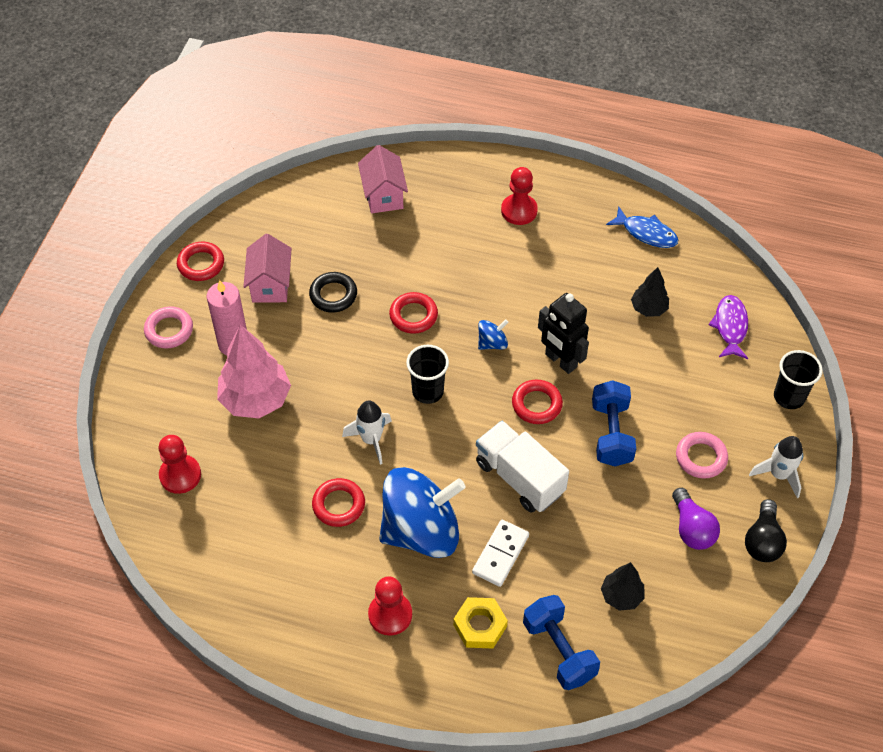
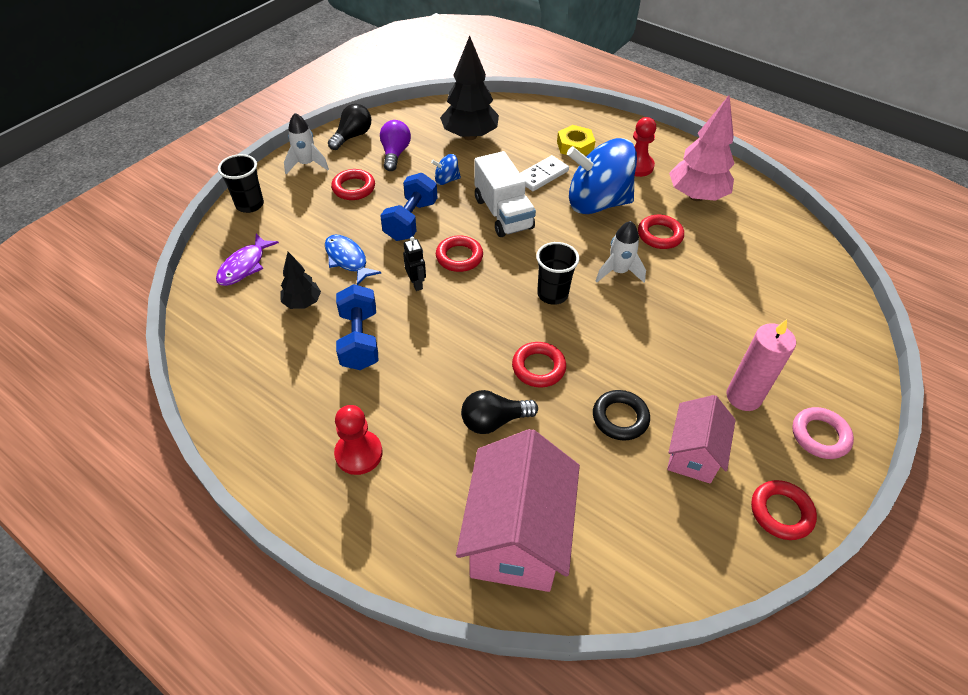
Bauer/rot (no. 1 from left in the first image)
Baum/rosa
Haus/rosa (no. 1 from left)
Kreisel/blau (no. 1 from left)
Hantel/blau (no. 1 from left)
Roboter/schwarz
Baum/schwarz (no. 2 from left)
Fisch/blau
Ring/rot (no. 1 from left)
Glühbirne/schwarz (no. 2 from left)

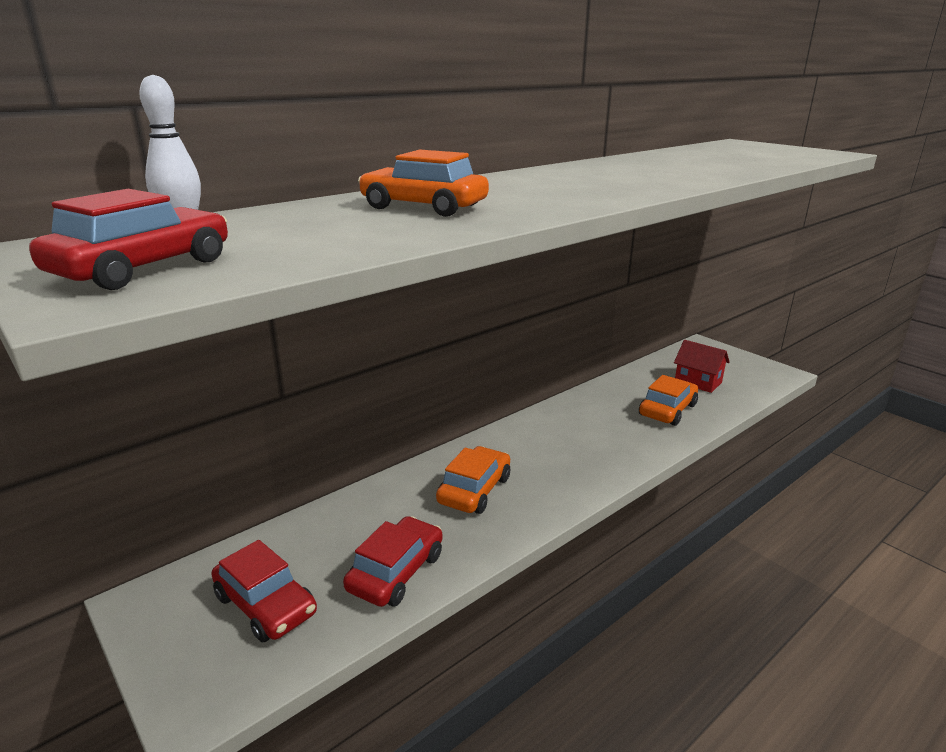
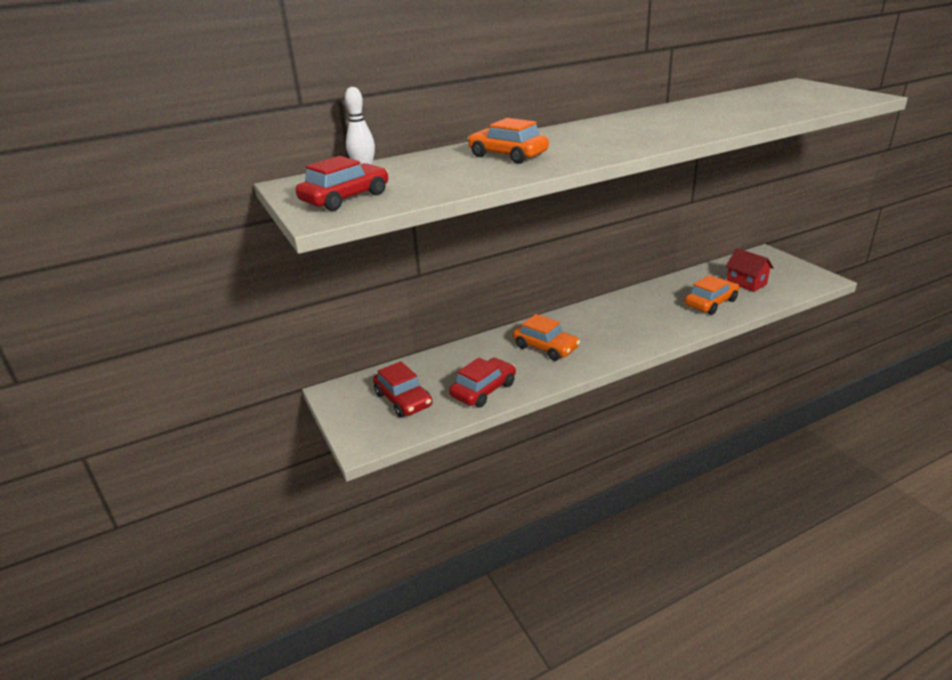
Auto/orange (no. 2 from left)

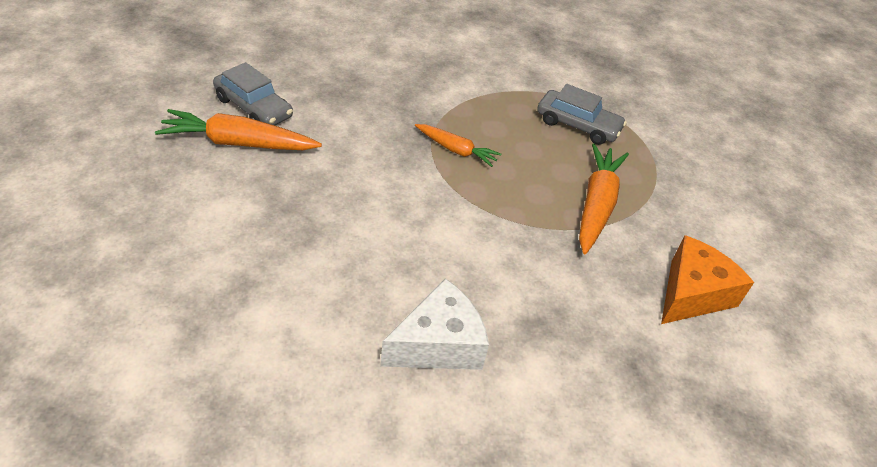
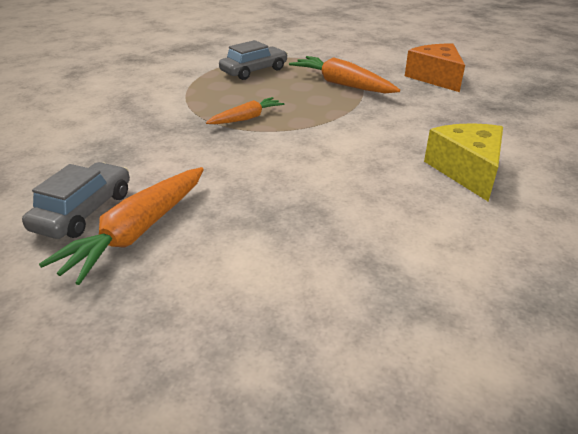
Auto/grau (no. 1 from left)
Käse/gelb

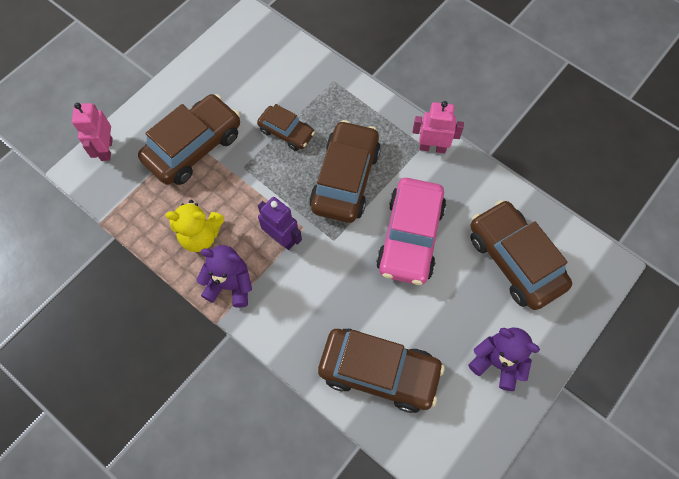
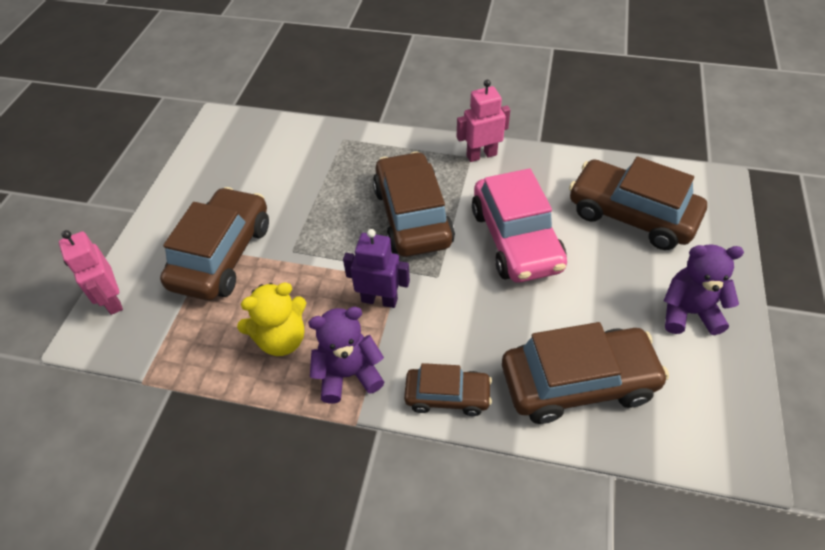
Auto/braun (no. 3 from left)

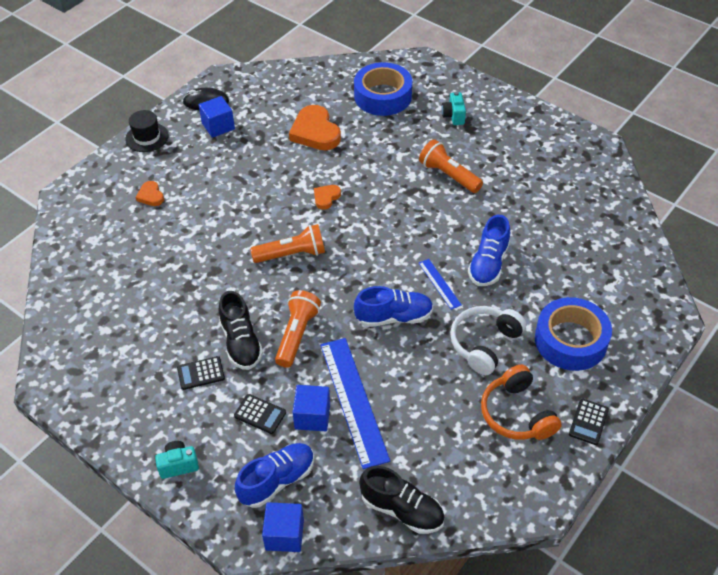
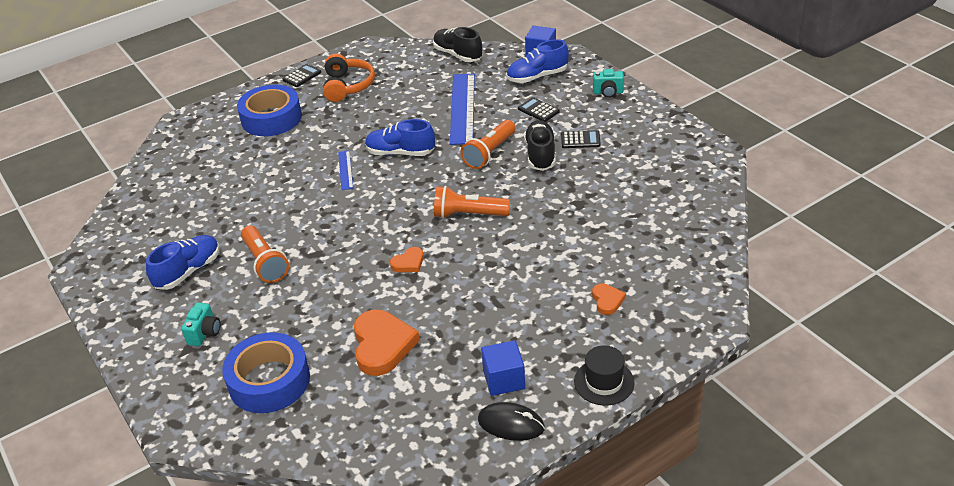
Kubus/blau (no. 3 from left in the first image)
Kopfhörer/weiß
Schuh/blau (no. 1 from left)

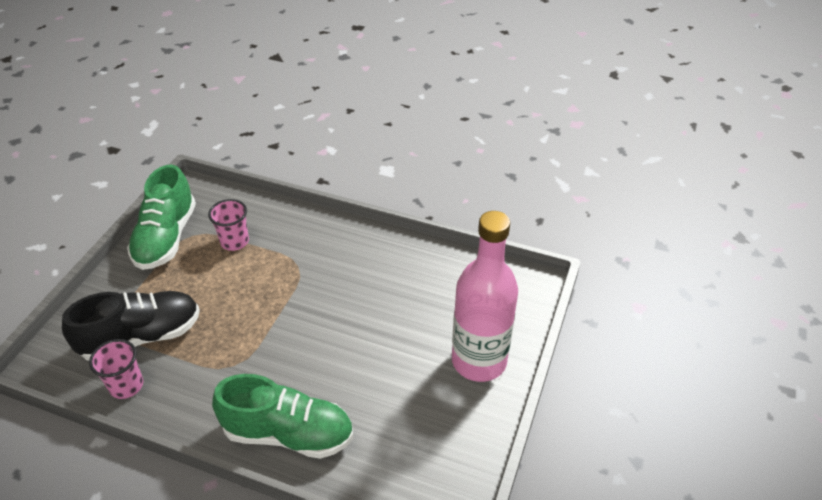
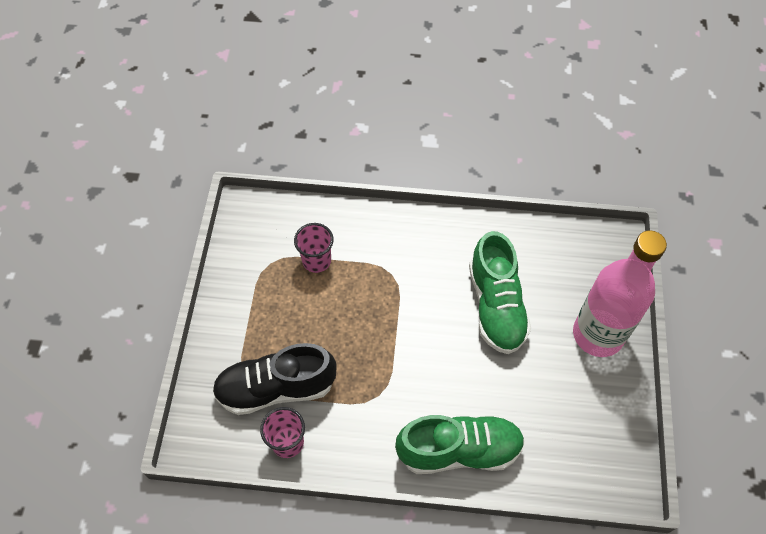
Schuh/schwarz
Schuh/grün (no. 2 from left)

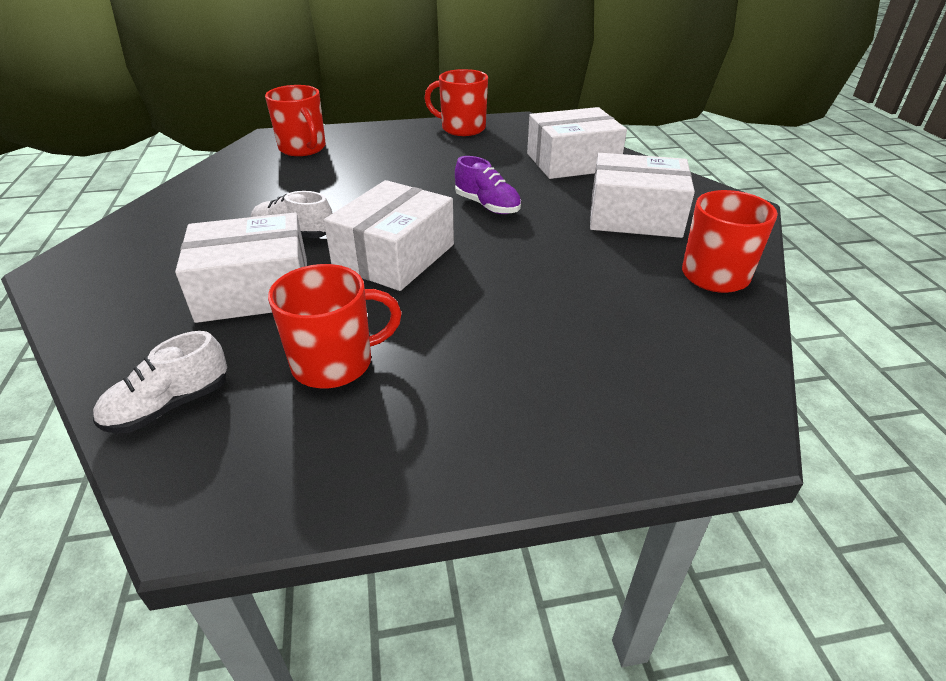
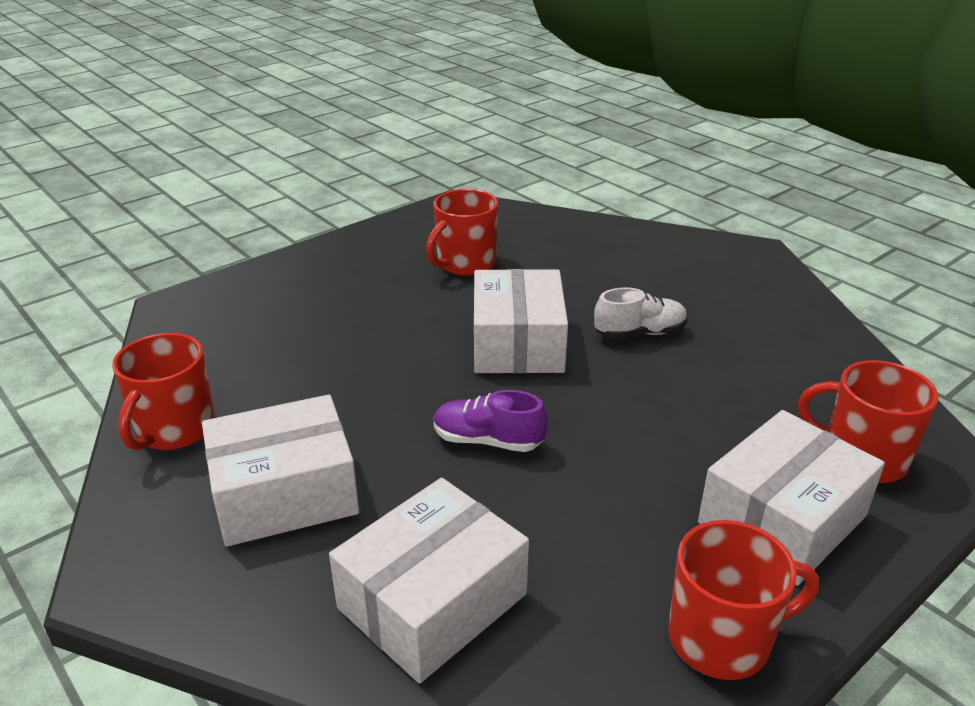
Schuh/weiß (no. 1 from left in the first image)
Schachtel/weiß (no. 4 from left)

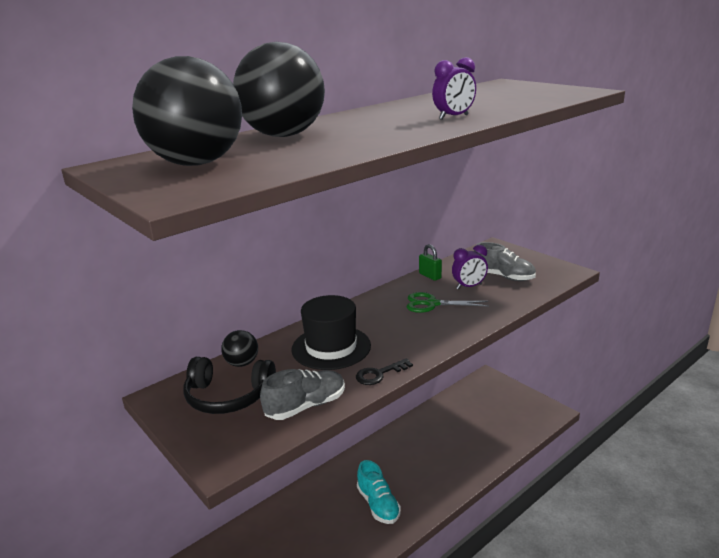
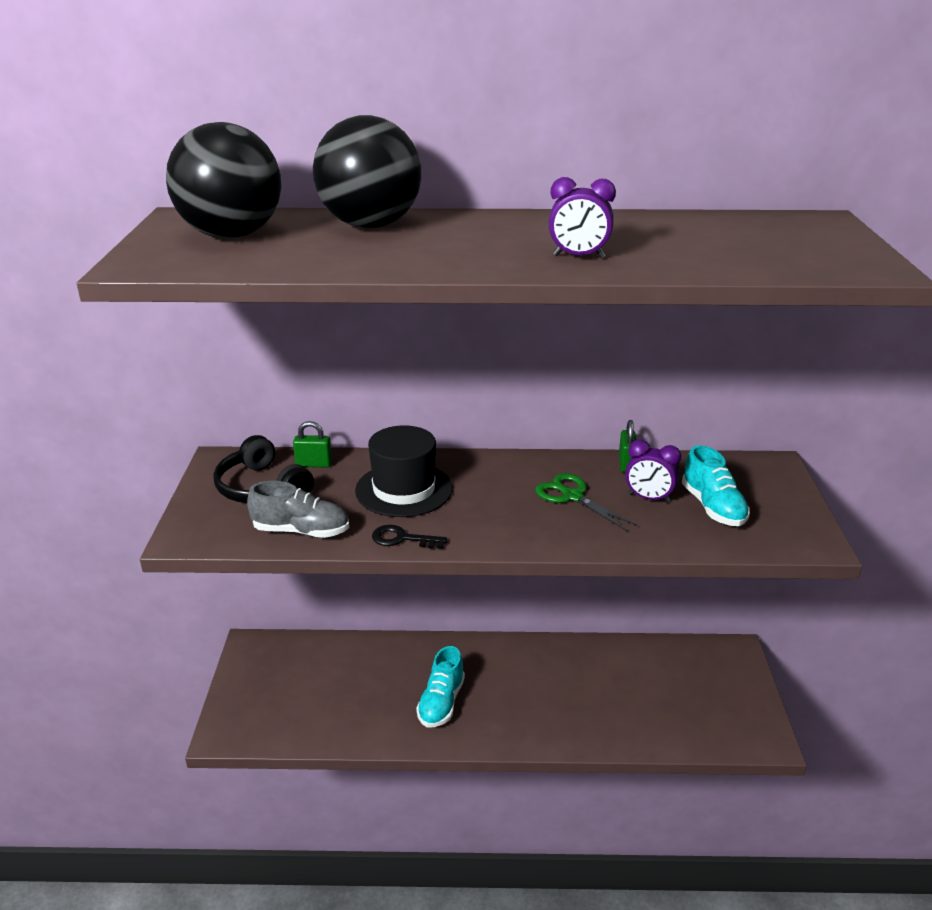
Vorhängeschloss/grün (no. 1 from left)
Schuh/türkis (no. 2 from left)

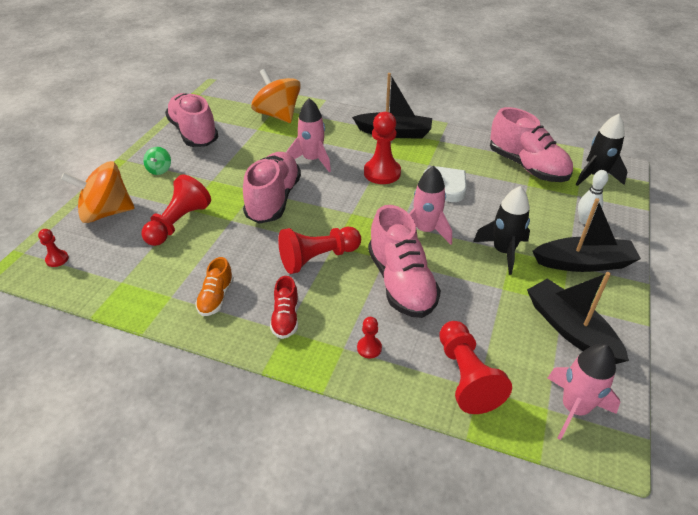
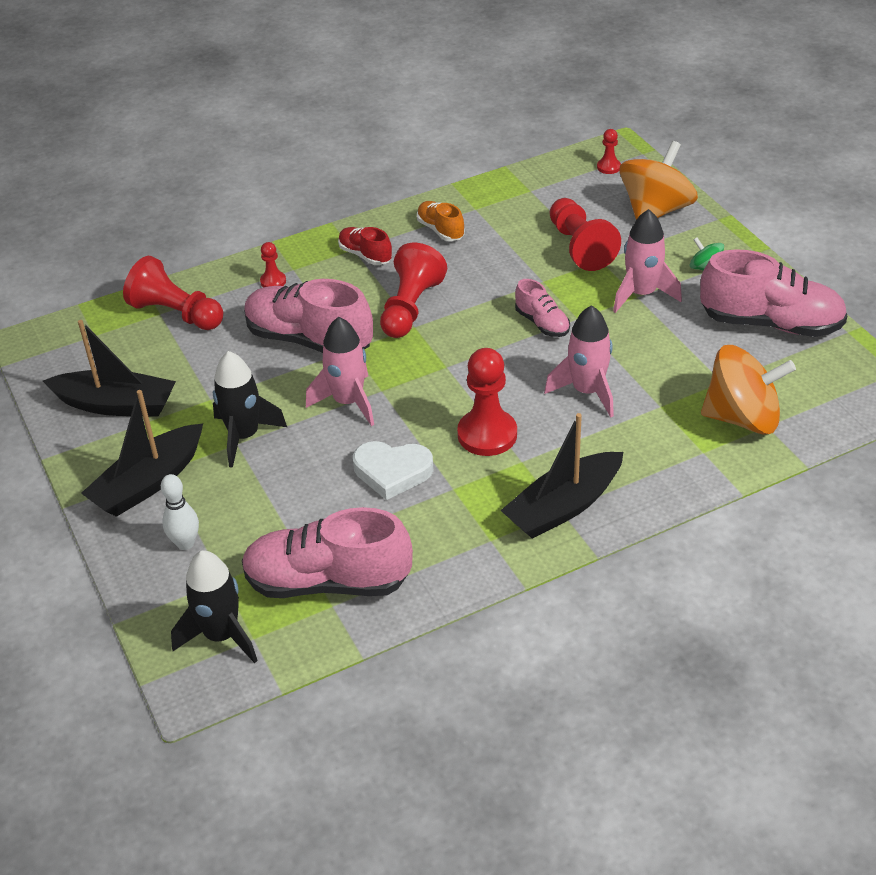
Schuh/rosa (no. 3 from left)
Rakete/rosa (no. 3 from left)

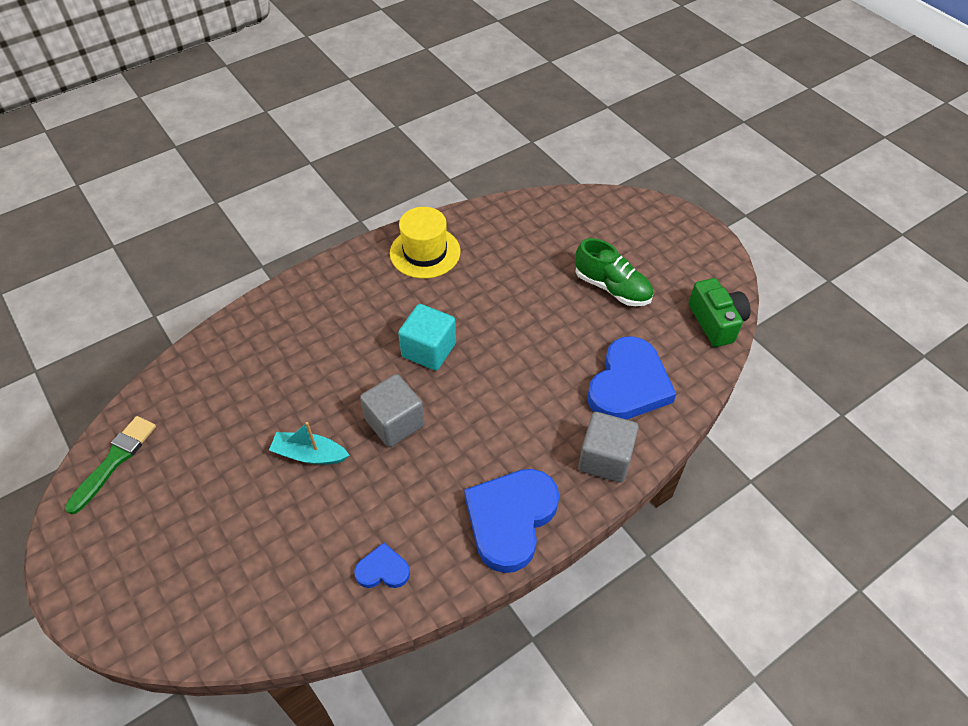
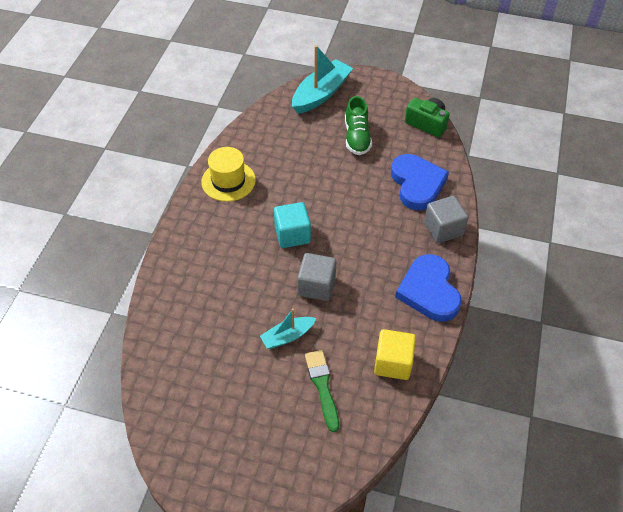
Pinsel/grün
Kubus/gelb
Schuh/grün
Boot/türkis (no. 2 from left)

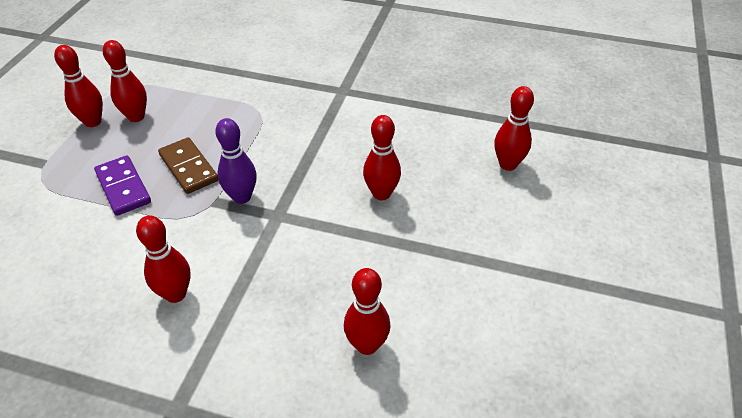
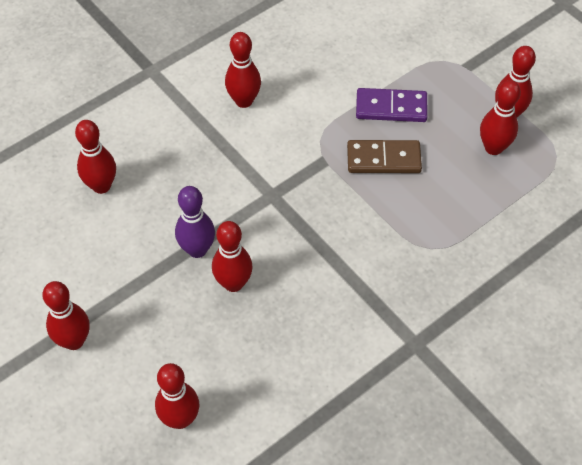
Bowlingkegel/lila
Bowlingkegel/rot (no. 1 from left)

